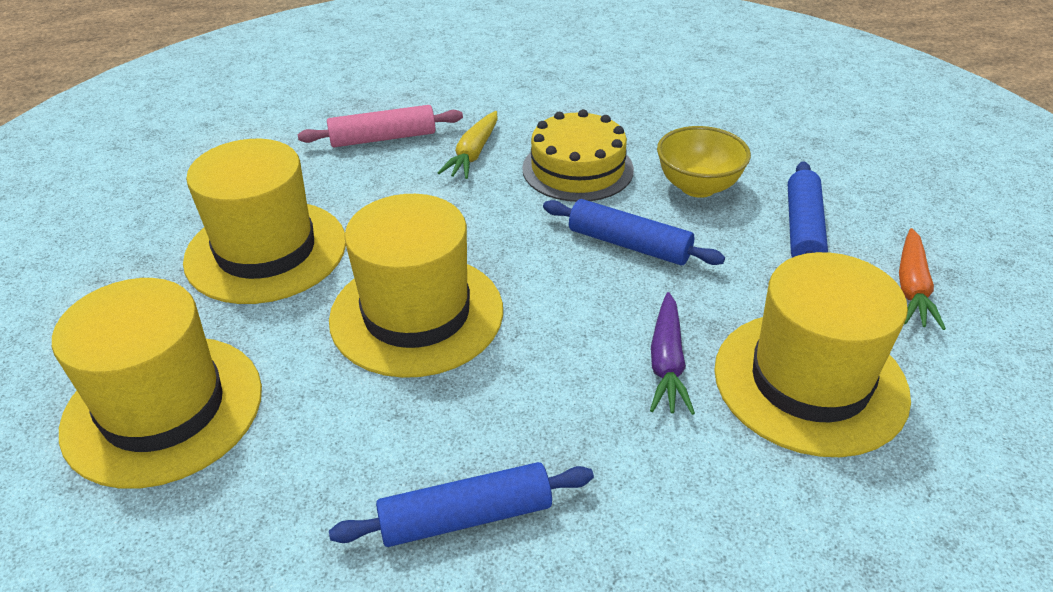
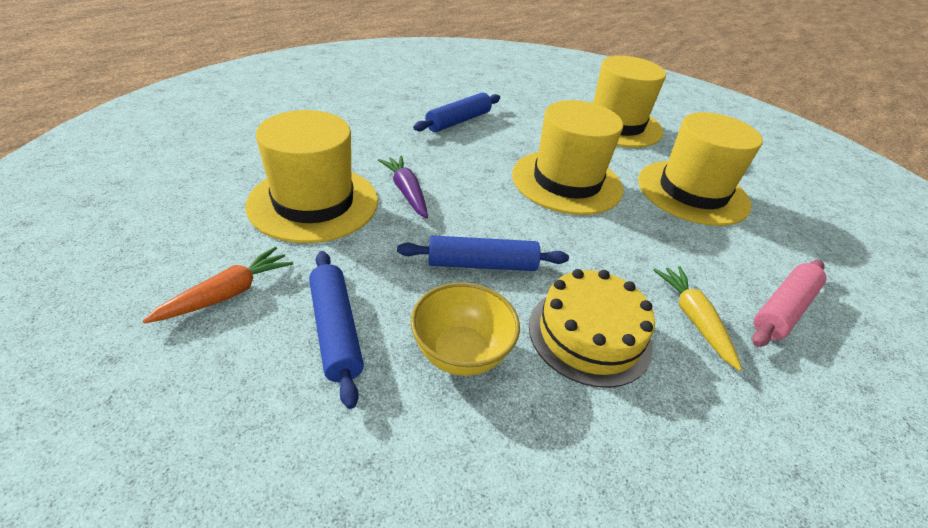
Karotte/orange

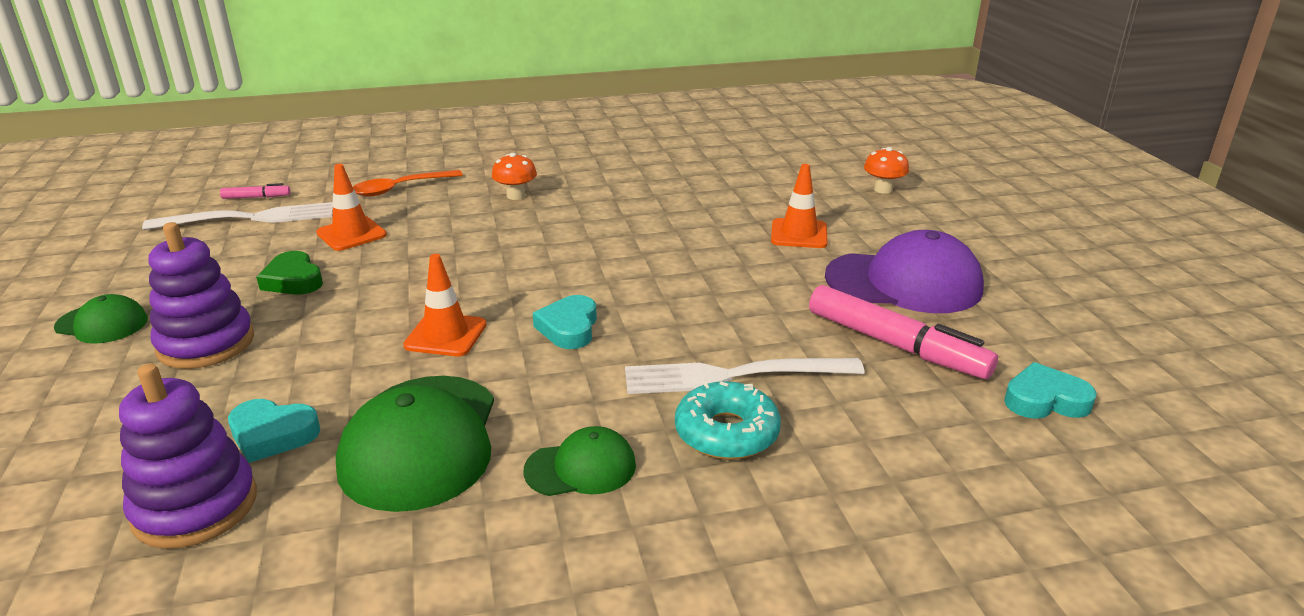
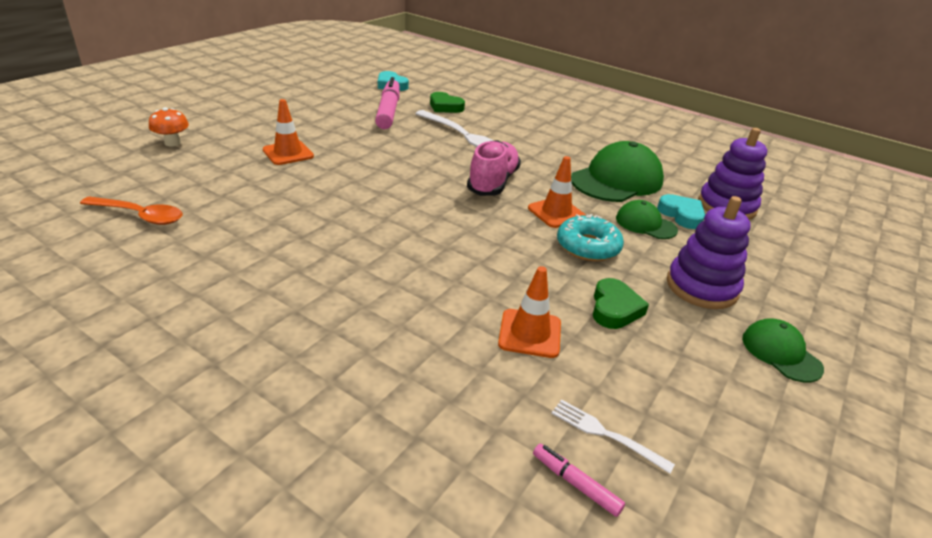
Gabel/weiß (no. 2 from left)
Löffel/orange
Pilz/orange (no. 1 from left in the first image)
Kappe/grün (no. 2 from left)
Schuh/rosa
Donut/türkis
Kappe/lila
Herz/grün (no. 1 from left)

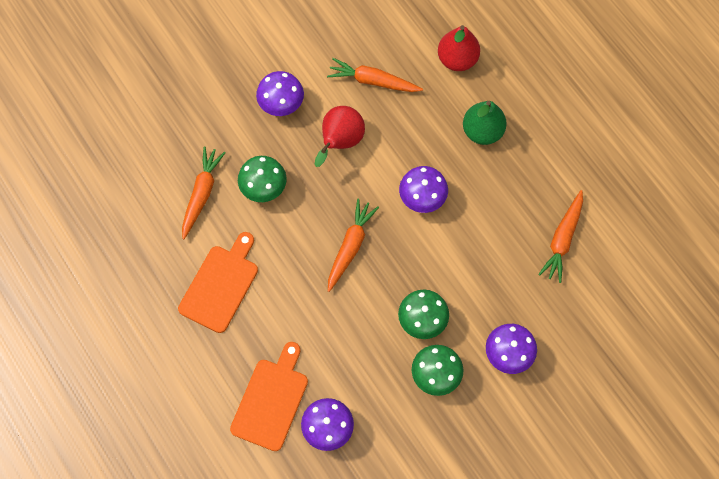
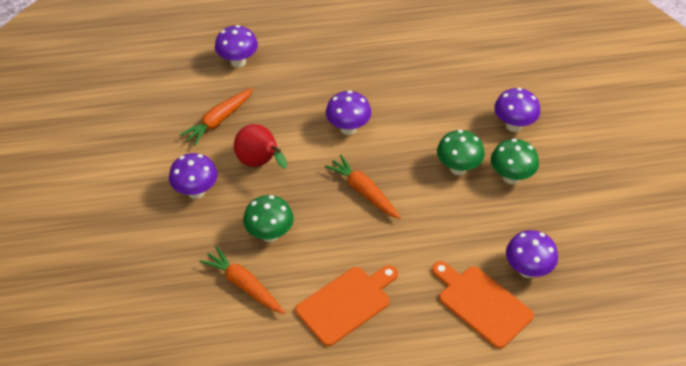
Schneidebrett/orange (no. 1 from left)
Pilz/lila (no. 2 from left)
Birne/grün
Karotte/orange (no. 4 from left in the first image)

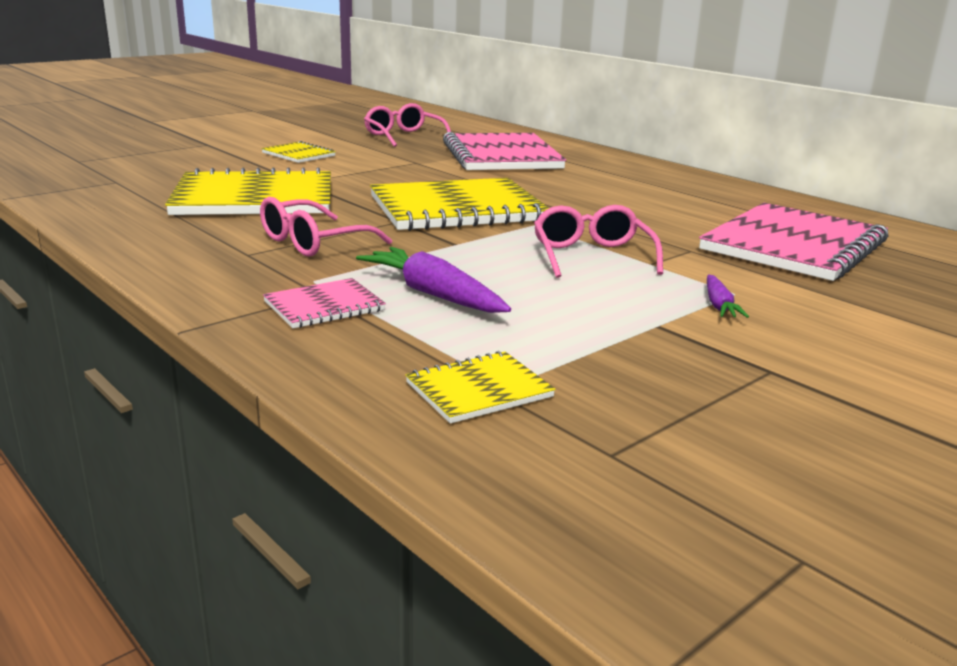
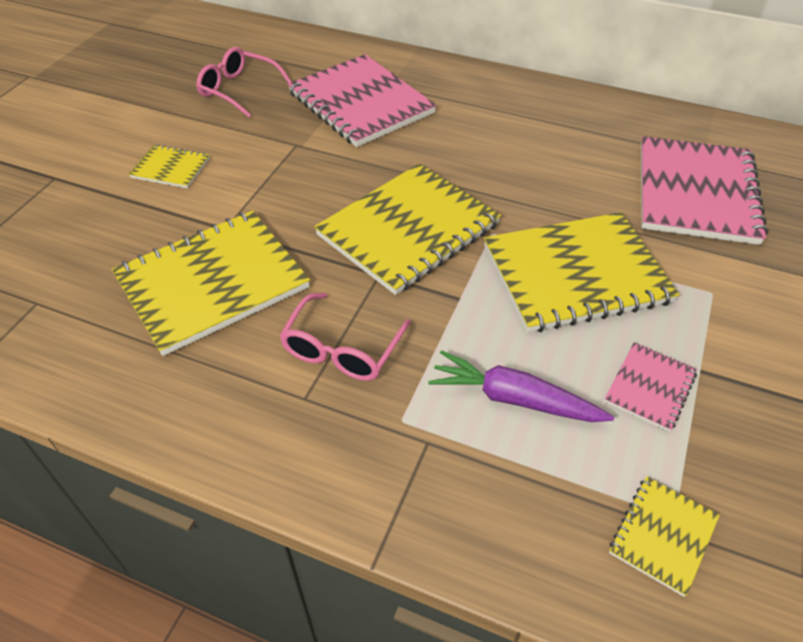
Notizbuch/rosa (no. 2 from left)
Notizbuch/gelb (no. 4 from left)
Karotte/lila (no. 2 from left in the first image)

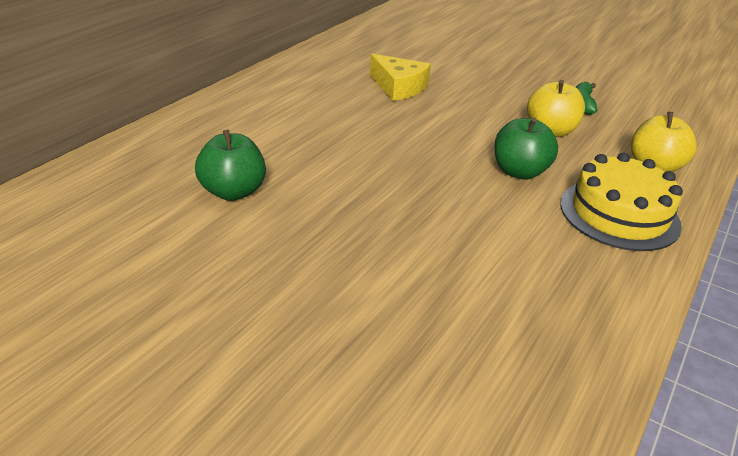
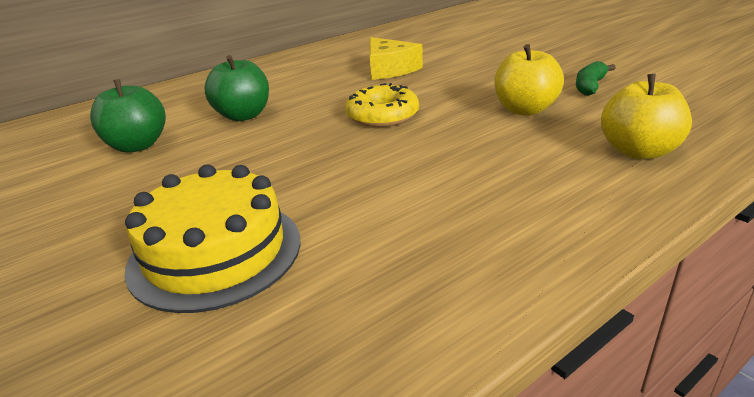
Apfel/grün (no. 2 from left)
Kuchen/gelb
Donut/gelb

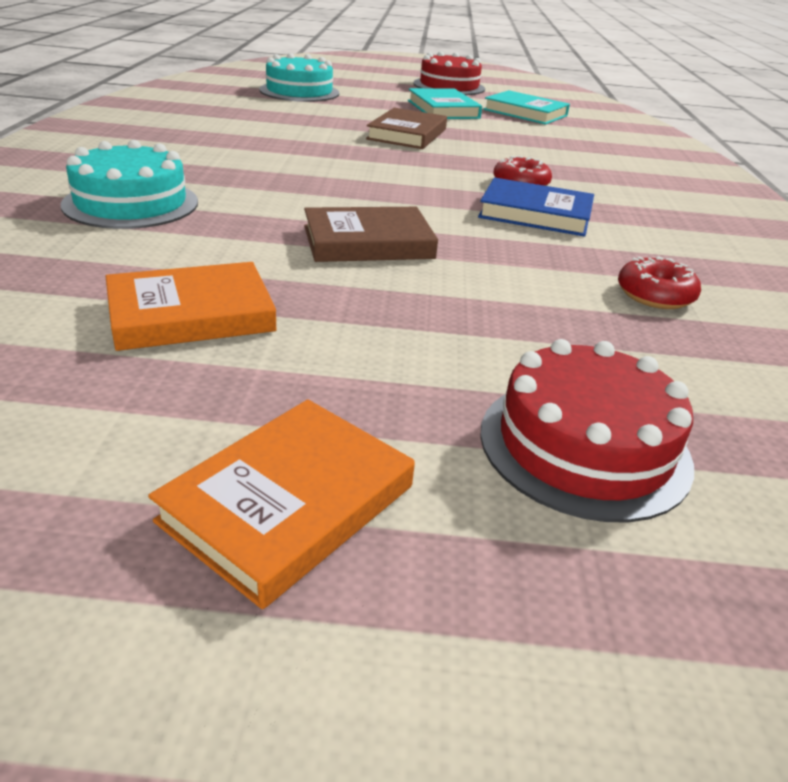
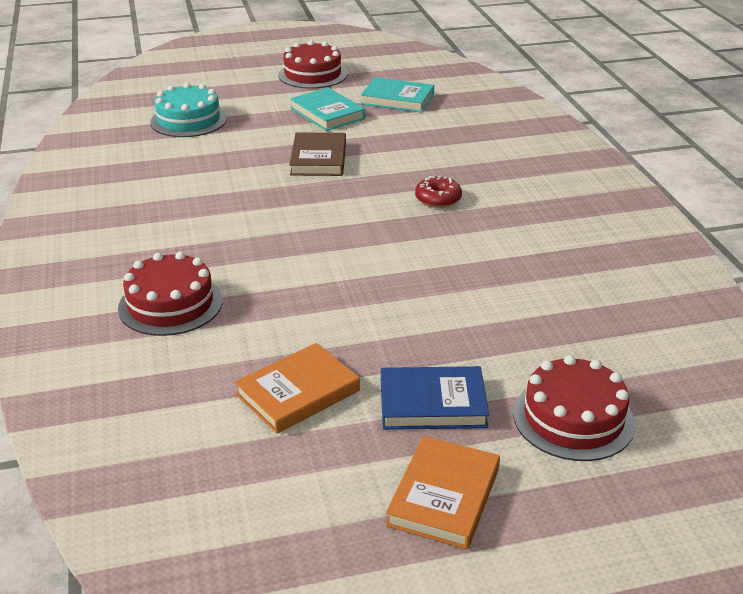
Kuchen/rot (no. 1 from left)
Buch/braun (no. 1 from left in the first image)
Buch/blau
Donut/rot (no. 2 from left in the first image)

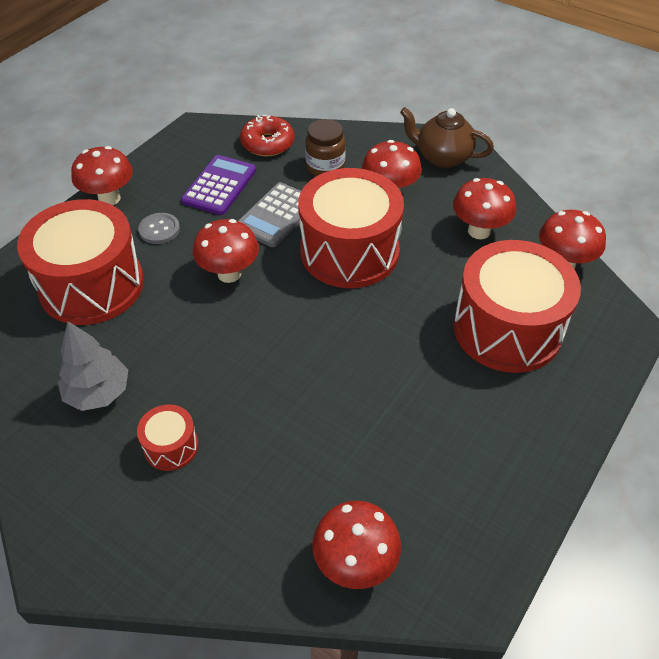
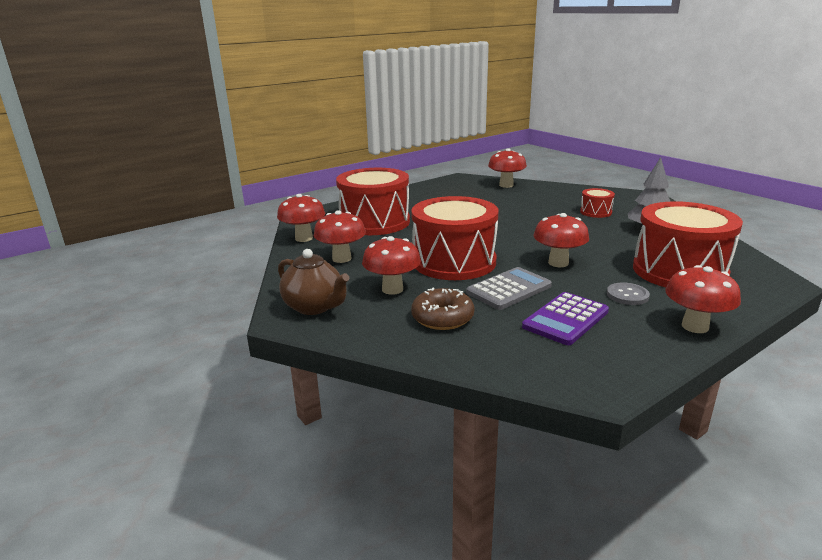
Donut/rot
Donut/braun

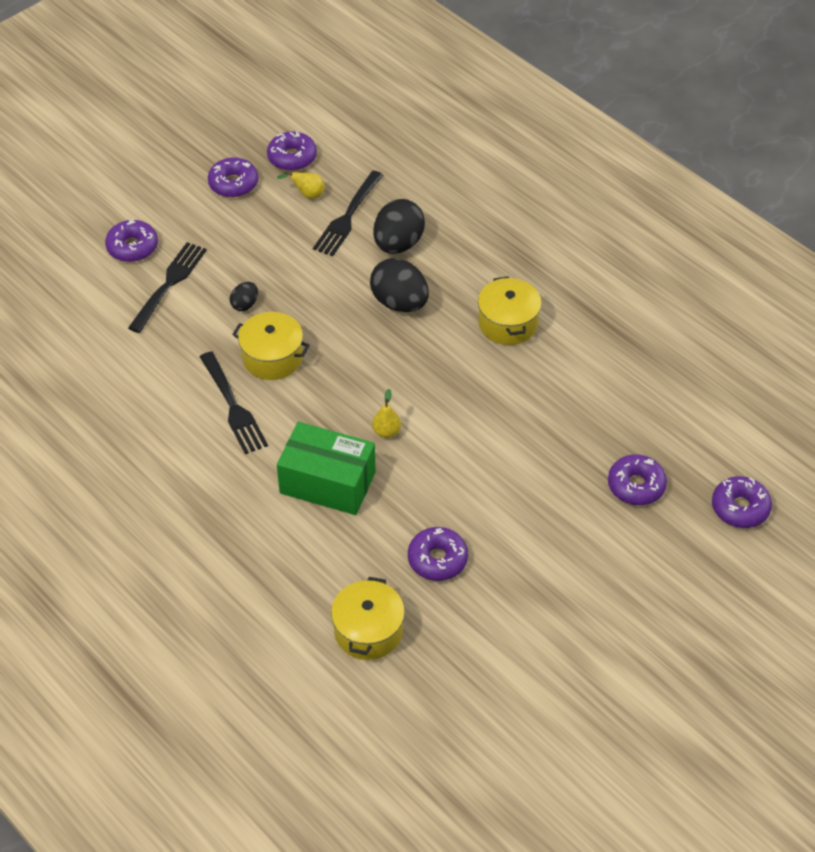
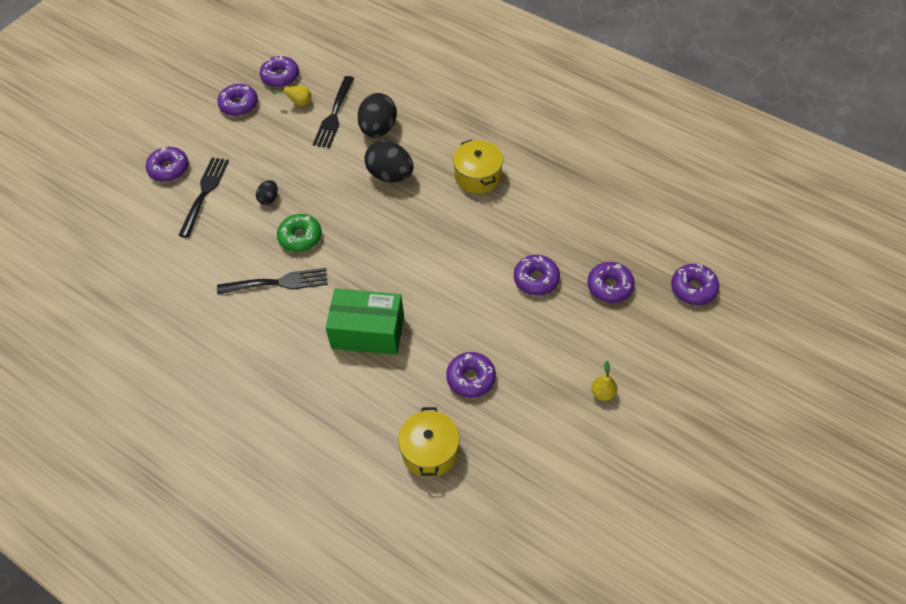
Gabel/schwarz (no. 2 from left)
Donut/grün
Birne/gelb (no. 2 from left)
Donut/lila (no. 5 from left)

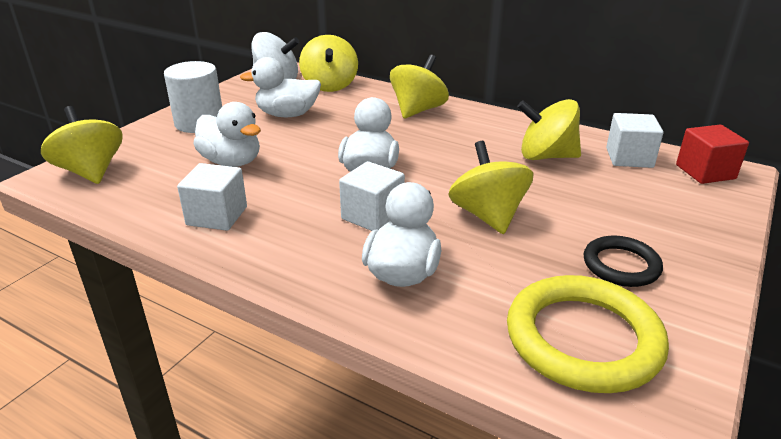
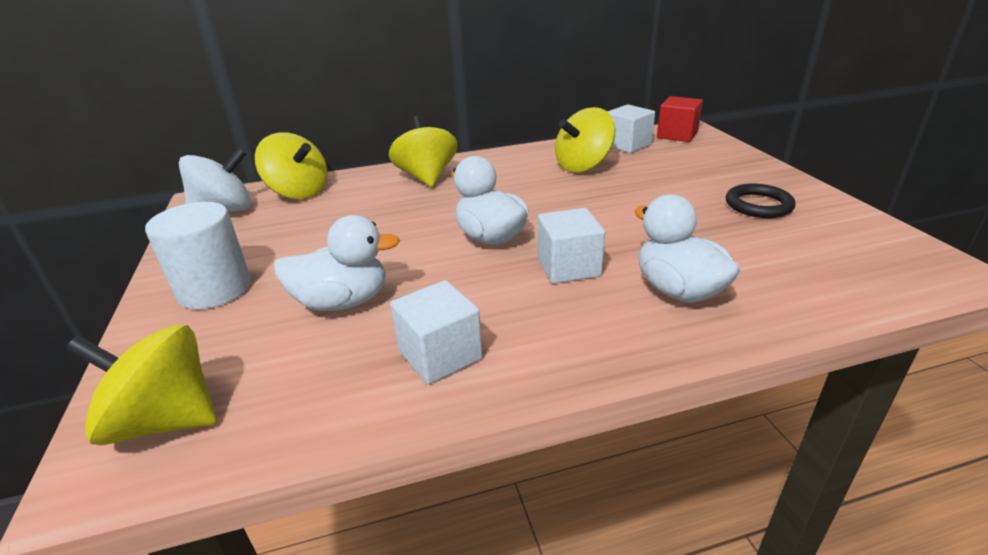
Ente/weiß (no. 2 from left in the first image)
Kreisel/gelb (no. 4 from left in the first image)
Ring/gelb

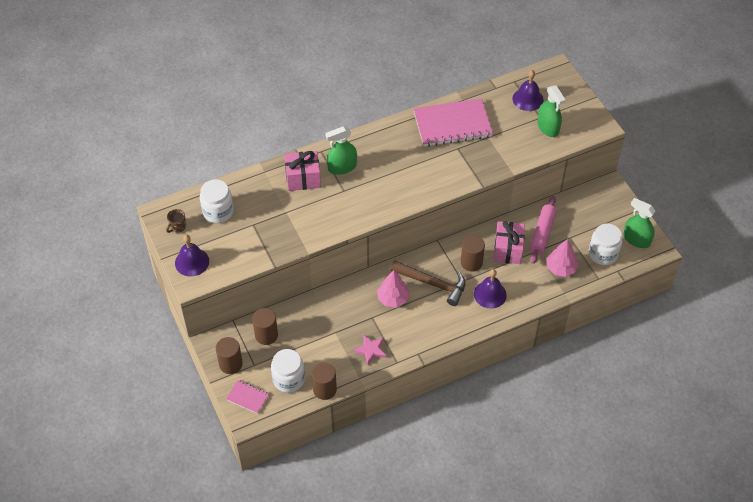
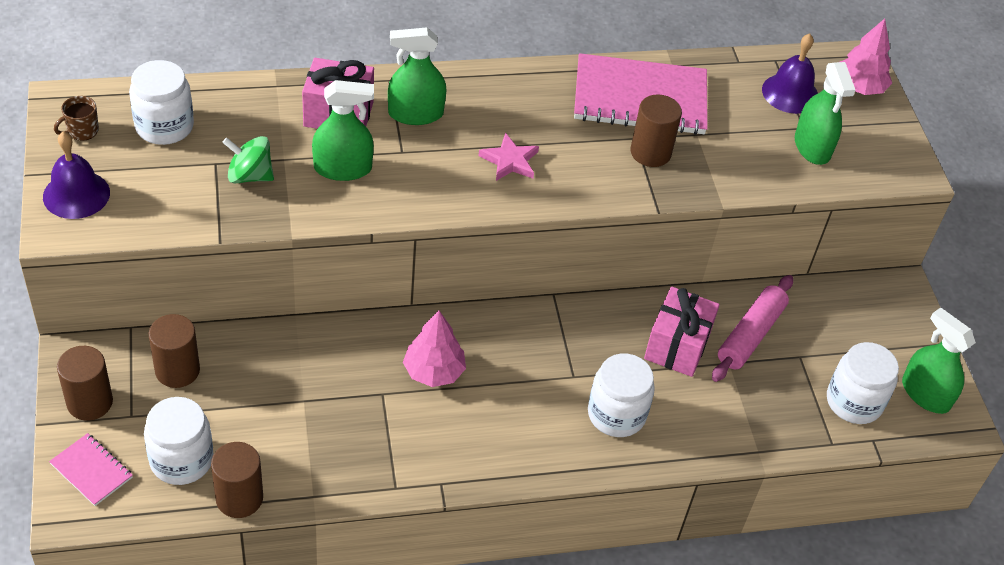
Stern/rosa
Hammer/braun
Vollzylinder/braun (no. 4 from left)
Einmachglas/weiß (no. 3 from left)
Baum/rosa (no. 2 from left)
Kreisel/grün
Sprühflasche/grün (no. 1 from left)

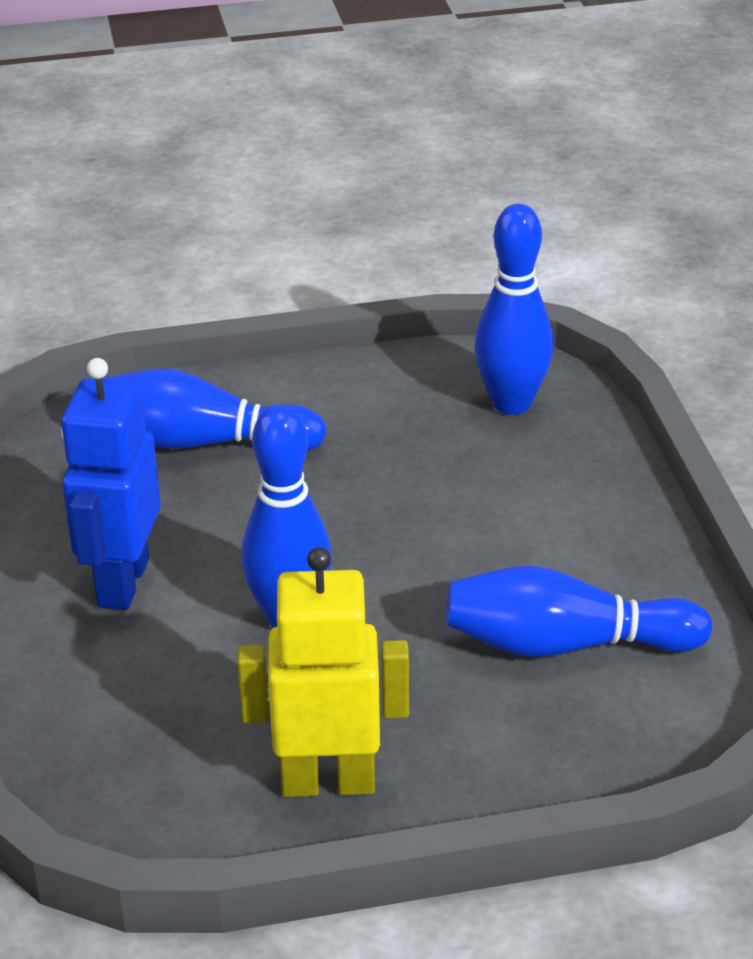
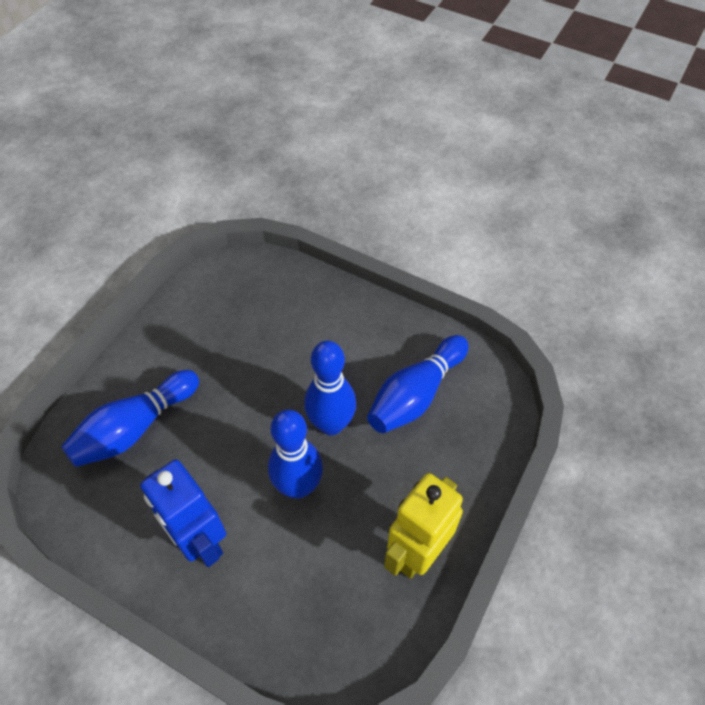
Bowlingkegel/blau (no. 3 from left)

